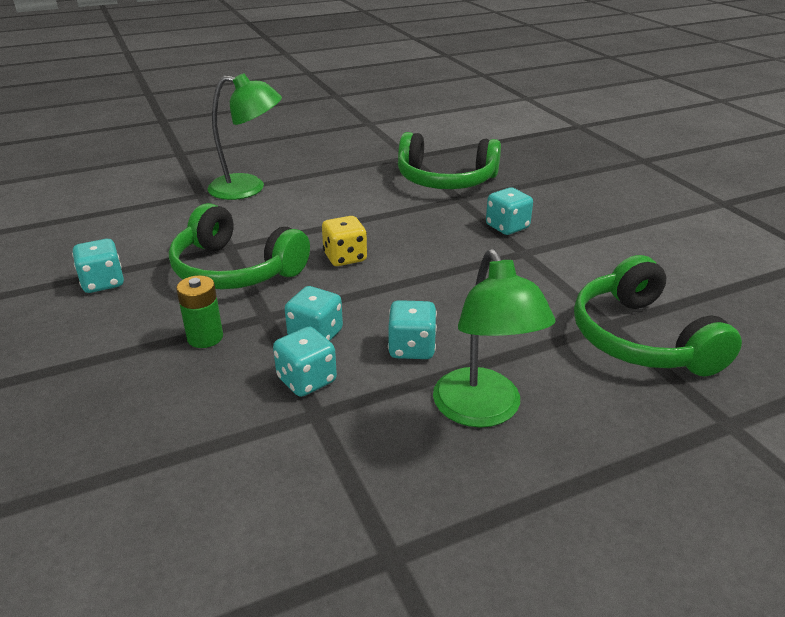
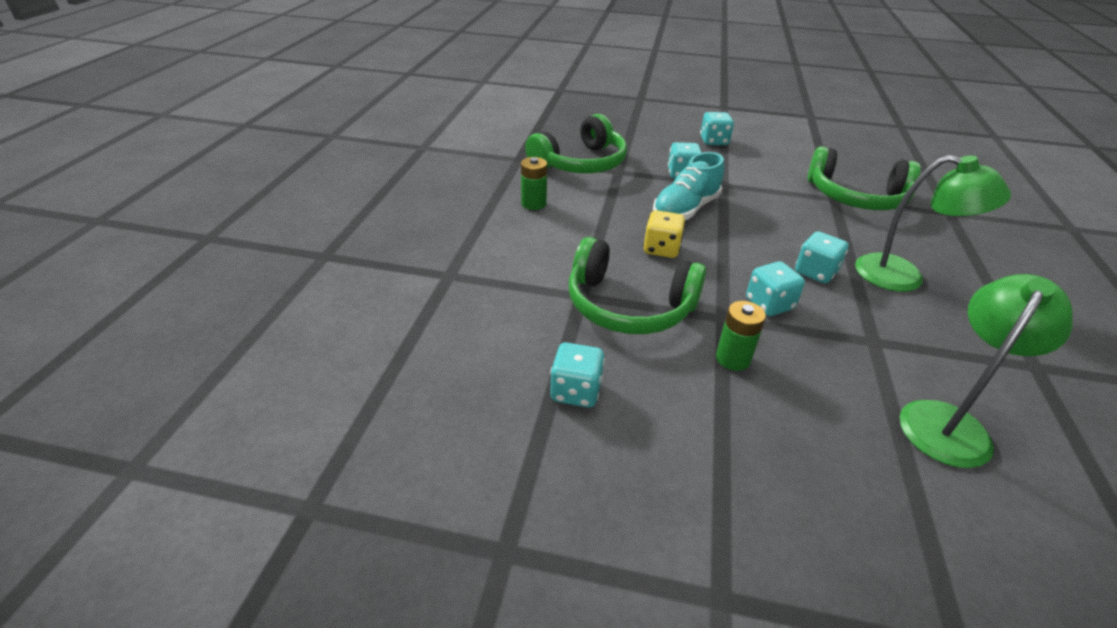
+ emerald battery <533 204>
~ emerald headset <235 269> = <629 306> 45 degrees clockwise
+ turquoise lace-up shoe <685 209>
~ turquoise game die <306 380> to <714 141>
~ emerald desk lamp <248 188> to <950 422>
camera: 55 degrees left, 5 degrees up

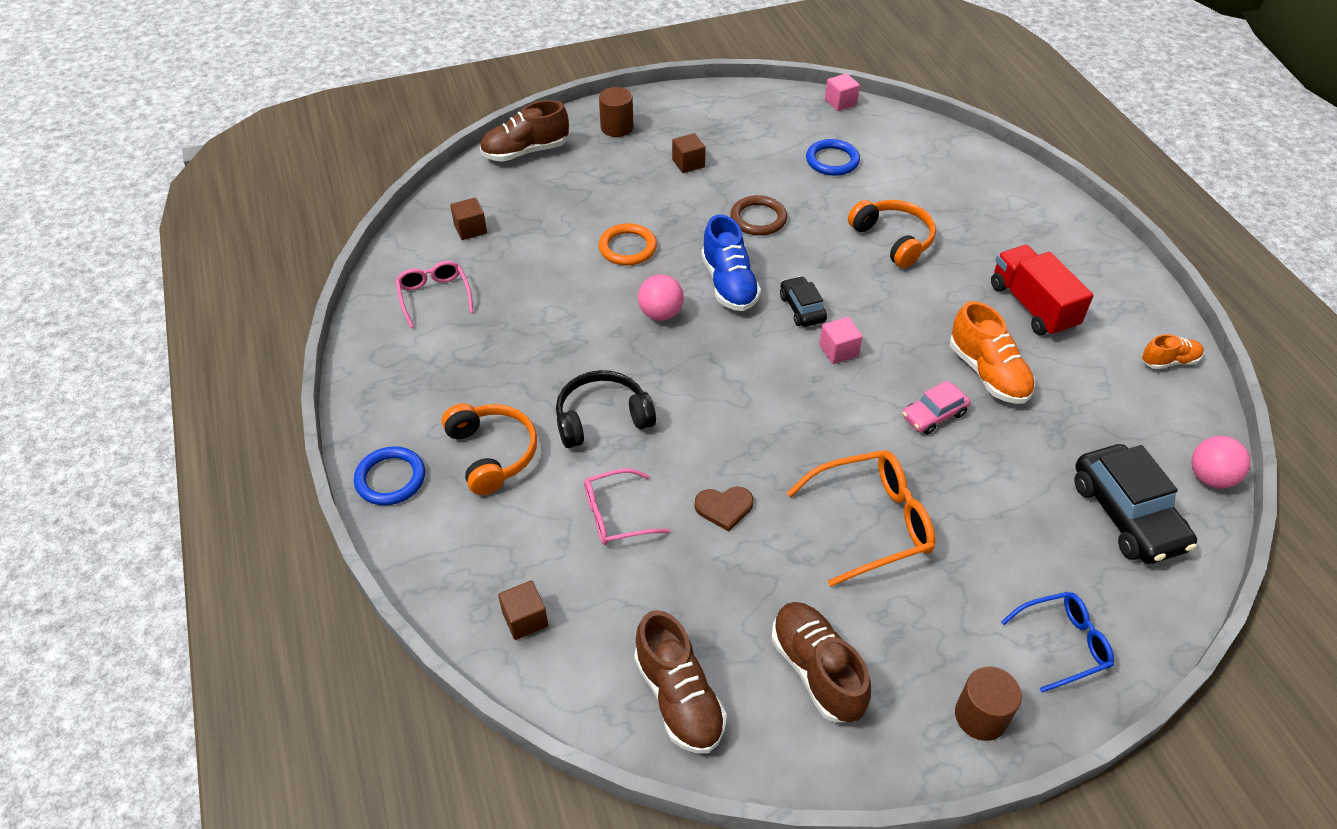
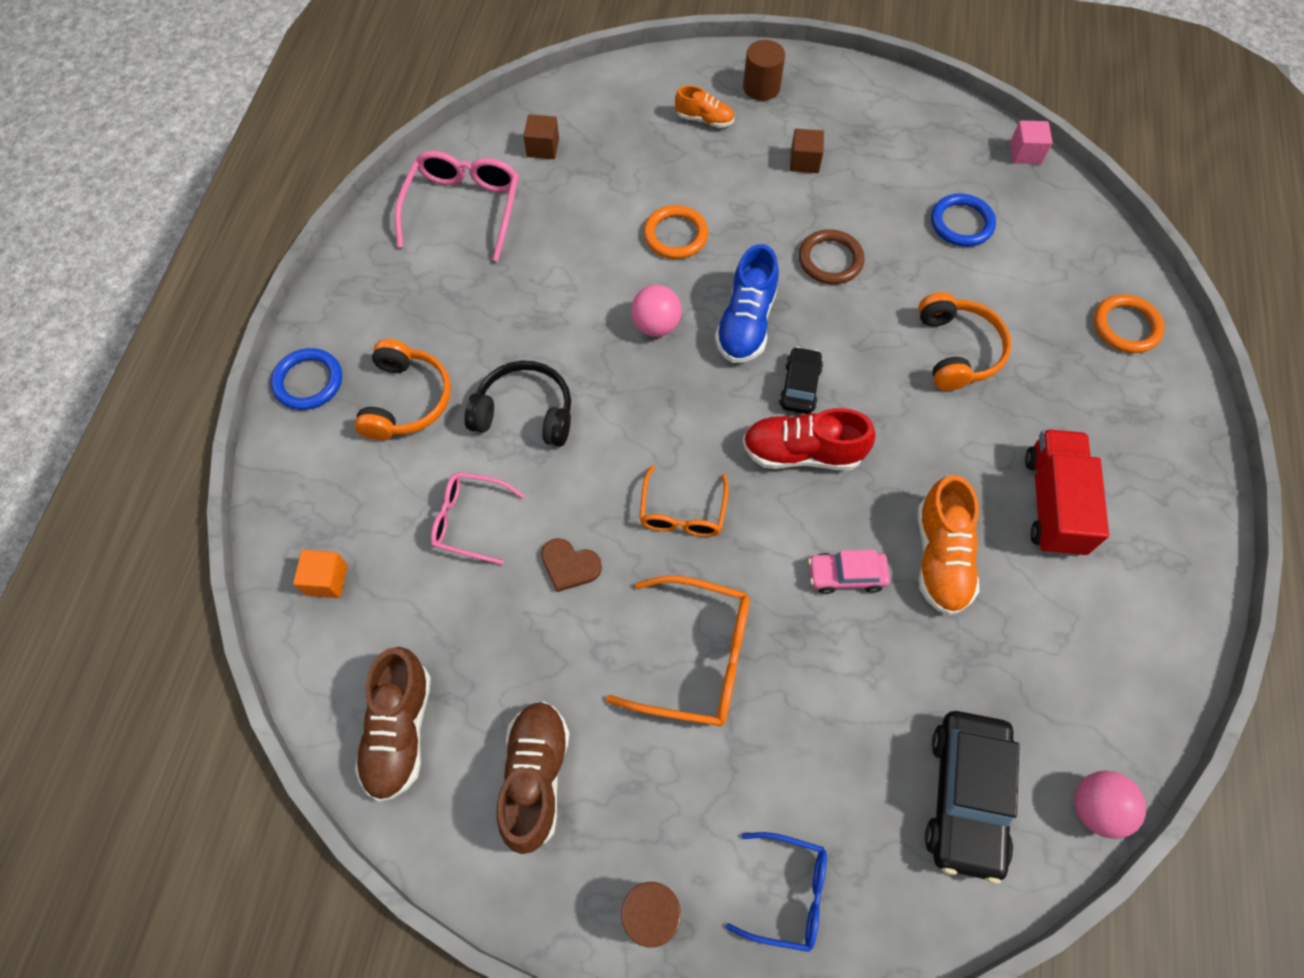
~ dark brown solid cube <525 619> to bright orange solid cube <326 580>
~ rosy eyeglasses <434 296> = <463 208> x1.55
+ bright orange eyeglasses <682 512>
~ bright orange lace-up shoe <1169 361> to <704 119>
~ rosy solid cube <838 350> to scarlet lace-up shoe <802 453>
+ bright orange ring <1126 326>
- dark brown lace-up shoe <525 152>
camera: 30 degrees right, 15 degrees up

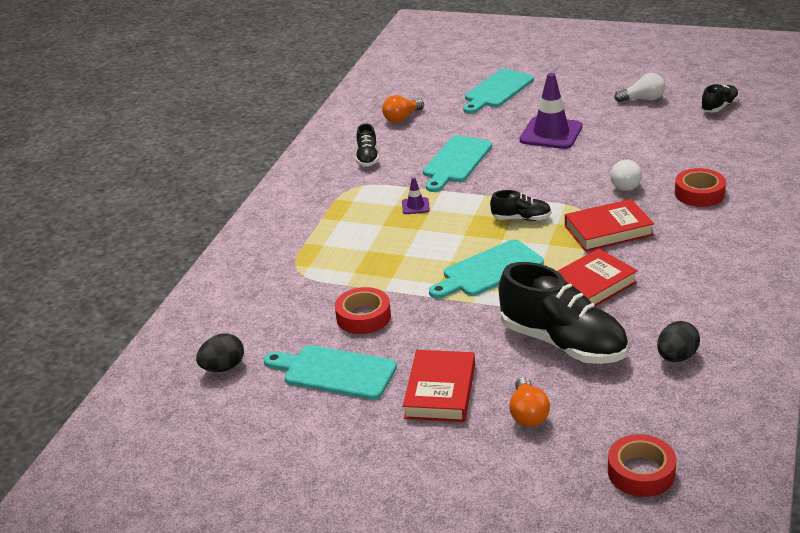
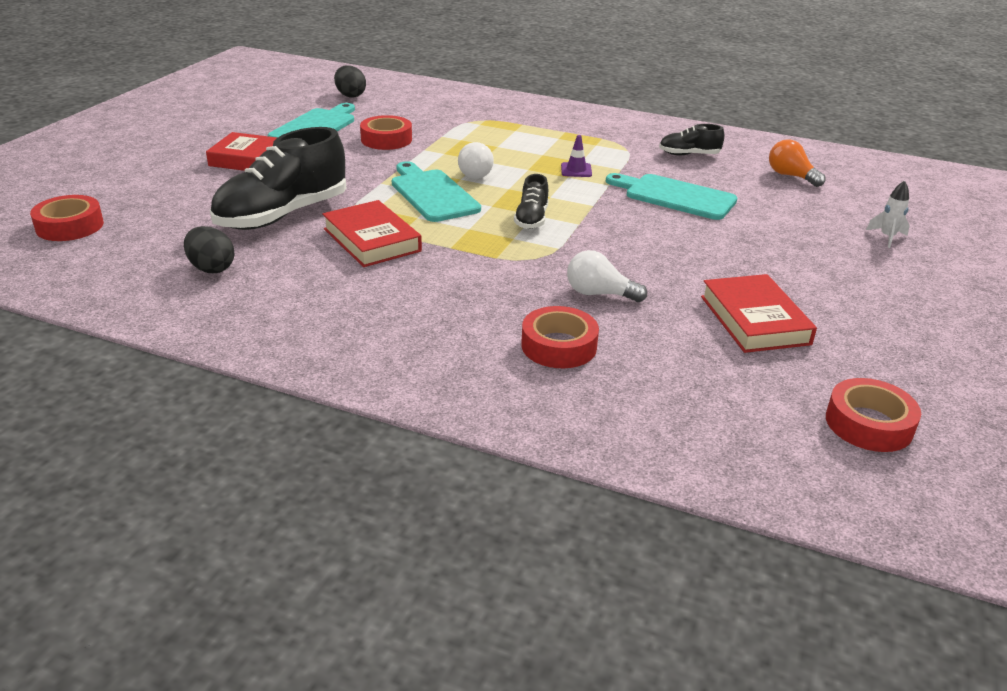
~ snow-white lightbulb <643 99> to <475 173>
~ scarlet hardcover <608 230> to <754 320>
~ black lace-up shoe <719 107> to scarlet roll of tape <868 424>
~ turquoise bread board <497 90> to snow-white toy rocket <887 237>
- bright orange lightbulb <528 414>
- purple traffic cone <551 133>
camera: 90 degrees right, 0 degrees up

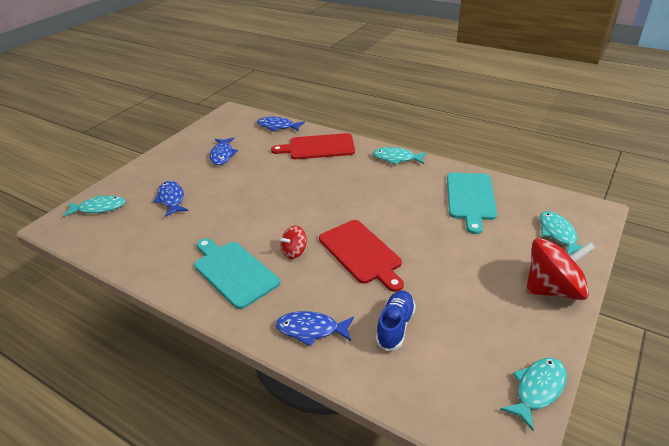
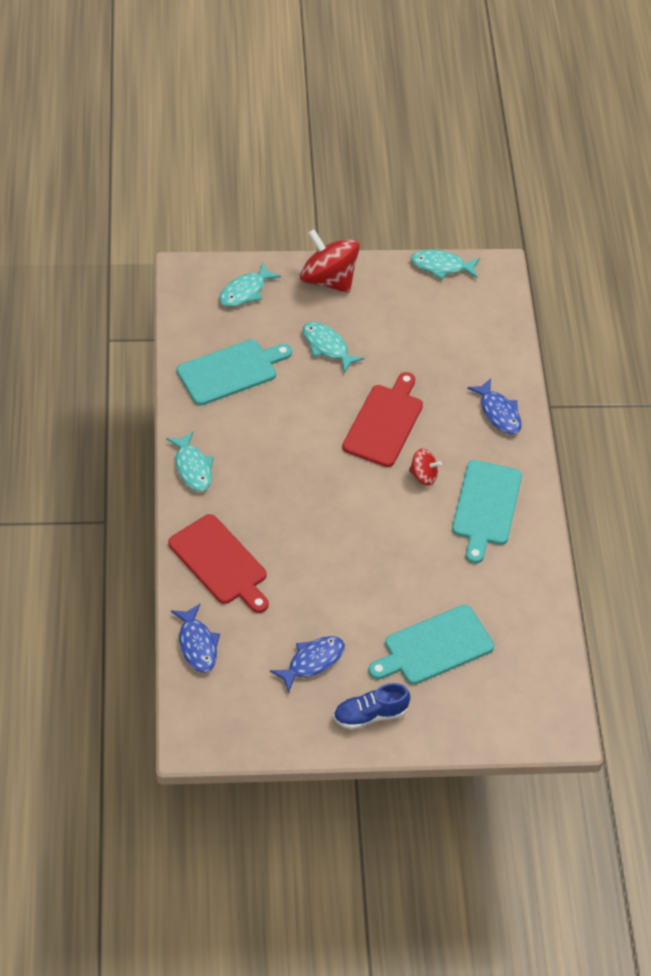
~ turquoise fish <99 208> to <327 346>
~ royal blue lace-up shoe <395 326> to <370 715>
~ royal blue fish <171 199> to turquoise bread board <434 647>
camera: 130 degrees left, 15 degrees up

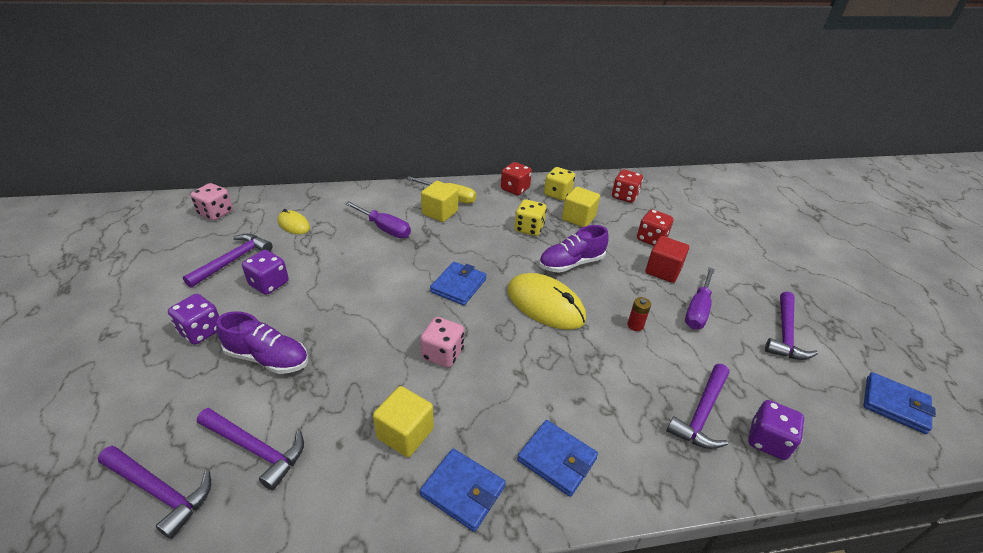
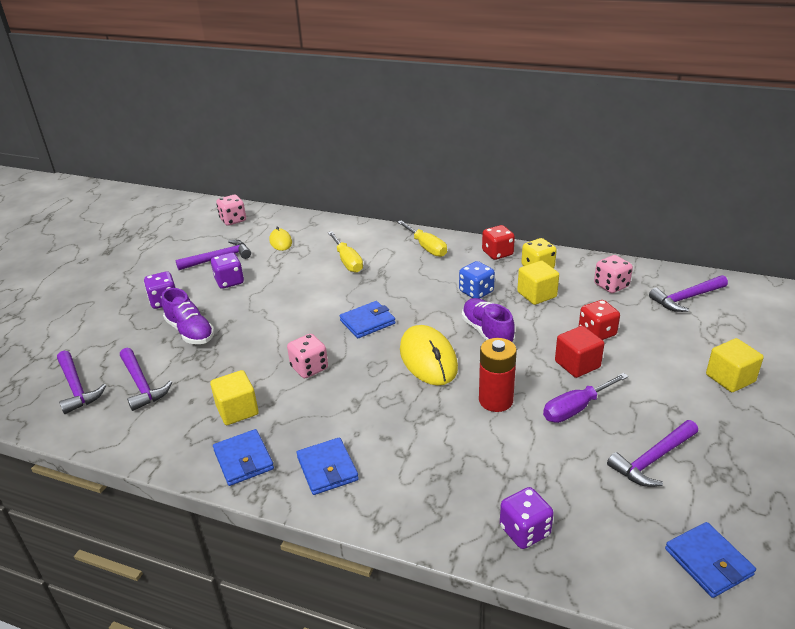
~ purple screwdriver <384 228> to golden screwdriver <347 261>
~ golden game die <529 228> to royal blue game die <476 292>
~ purple lace-up shoe <571 263> = <487 332> 60 degrees clockwise
~ scarlet battery <635 325> = <496 400> x2.02
~ scarlet game die <624 196> to rosy game die <611 286>
~ purple claw hammer <701 414> to <686 298>
~ golden solid cube <440 212> to <730 378>
camera: 35 degrees right, 5 degrees down

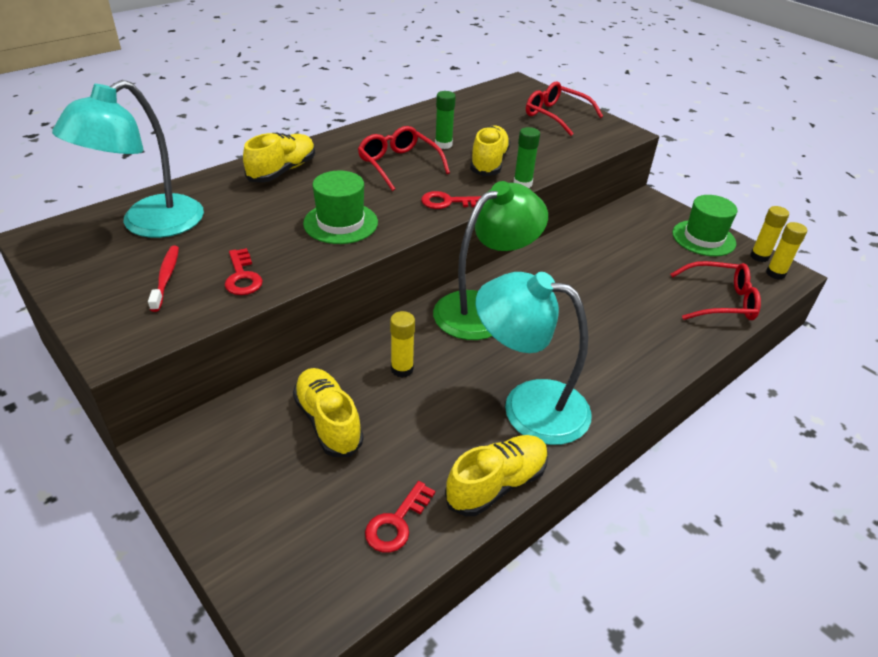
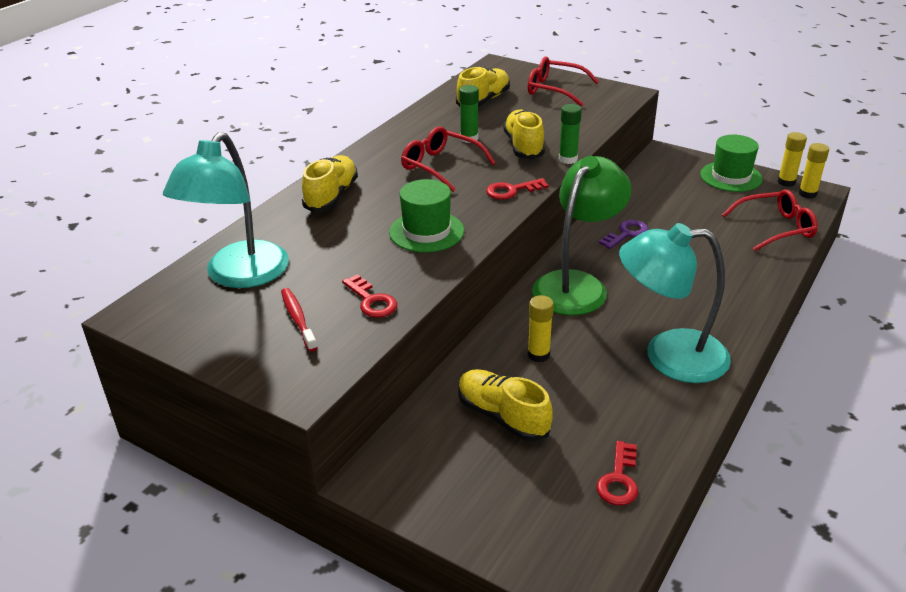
~ golden lace-up shoe <496 484> to <483 100>
+ purple door key <626 234>
camera: 15 degrees left, 5 degrees down

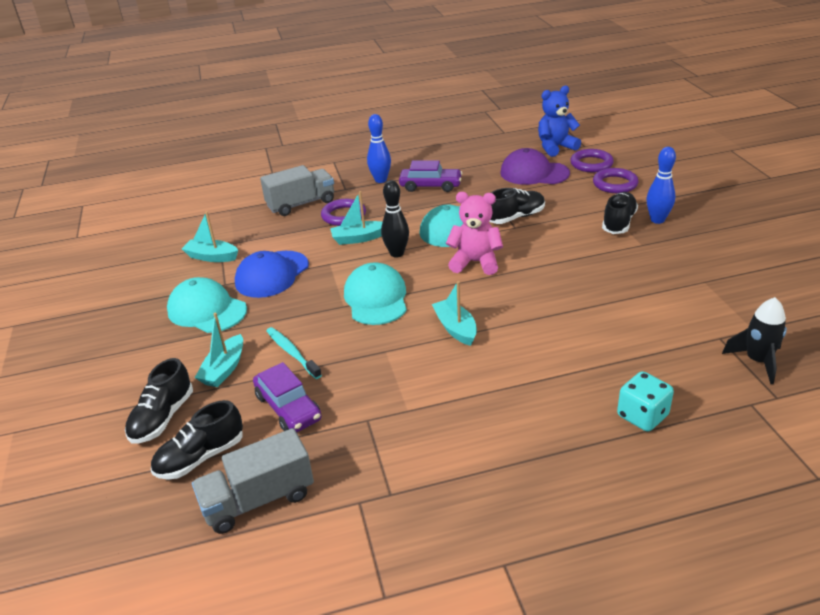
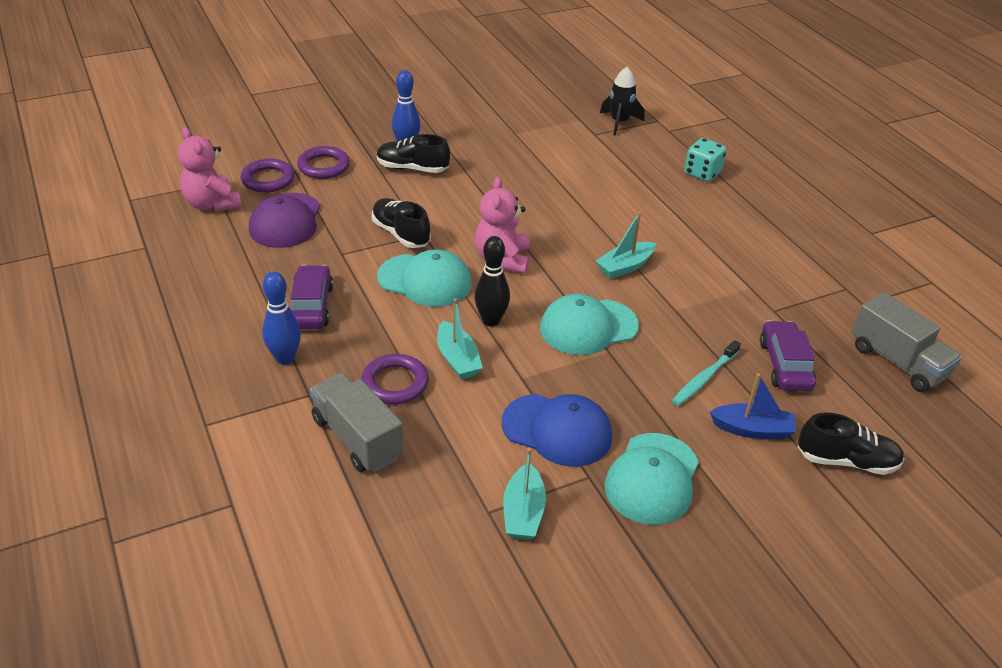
~ royal blue stuffed bear <555 147> to rosy stuffed bear <212 204>
~ turquoise sailboat <224 369> to royal blue sailboat <752 429>
~ purple car <288 408> = <785 365> 45 degrees counterclockwise
- black lace-up shoe <201 457>
camera: 105 degrees left, 5 degrees up

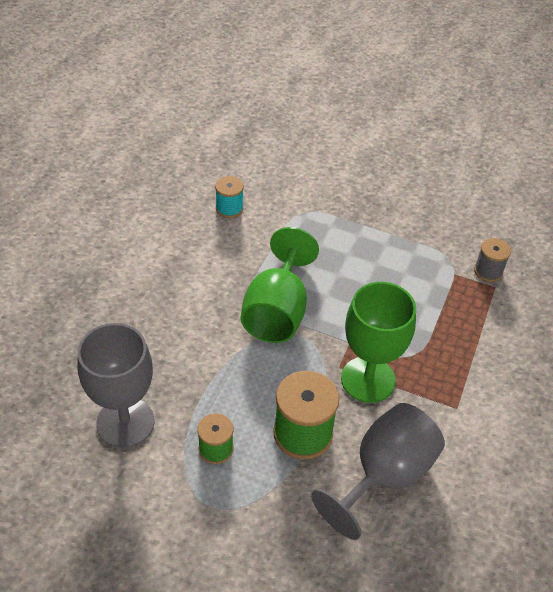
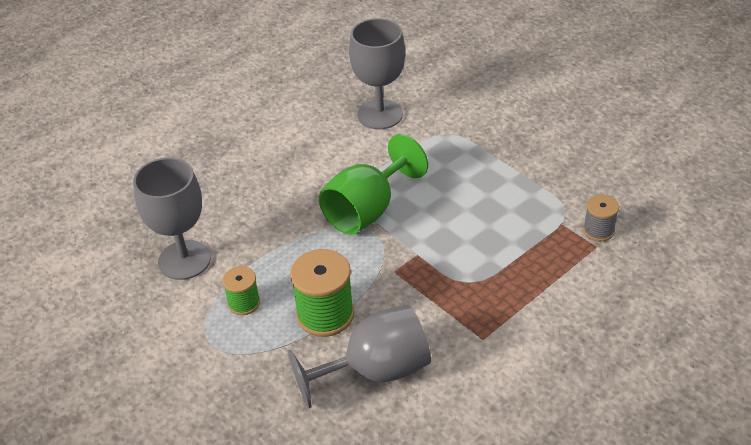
~ turquoise spool <229 208> to ash-grey chalice <380 114>
- emerald chalice <368 379>
camera: 30 degrees right, 5 degrees down

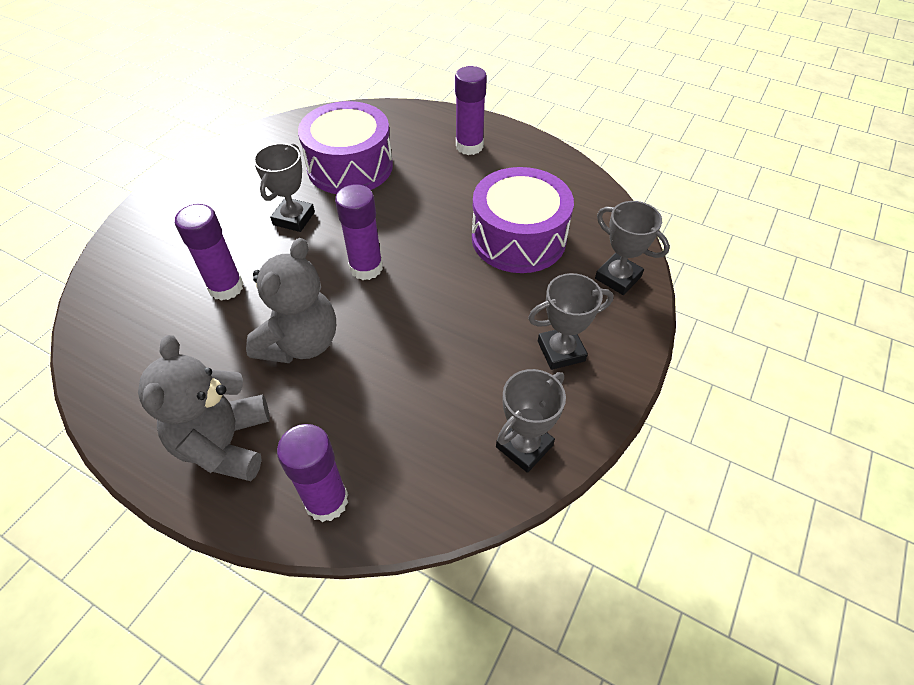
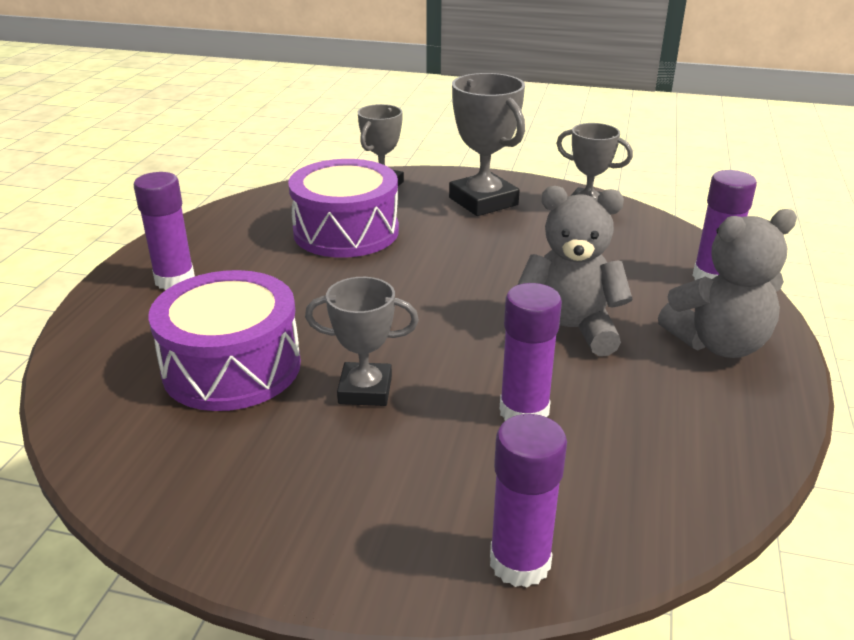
~ ash-grey prize cup <561 351> = <483 201> x1.51
~ purple glue stick <366 268> to <520 562>
camera: 105 degrees left, 20 degrees down

